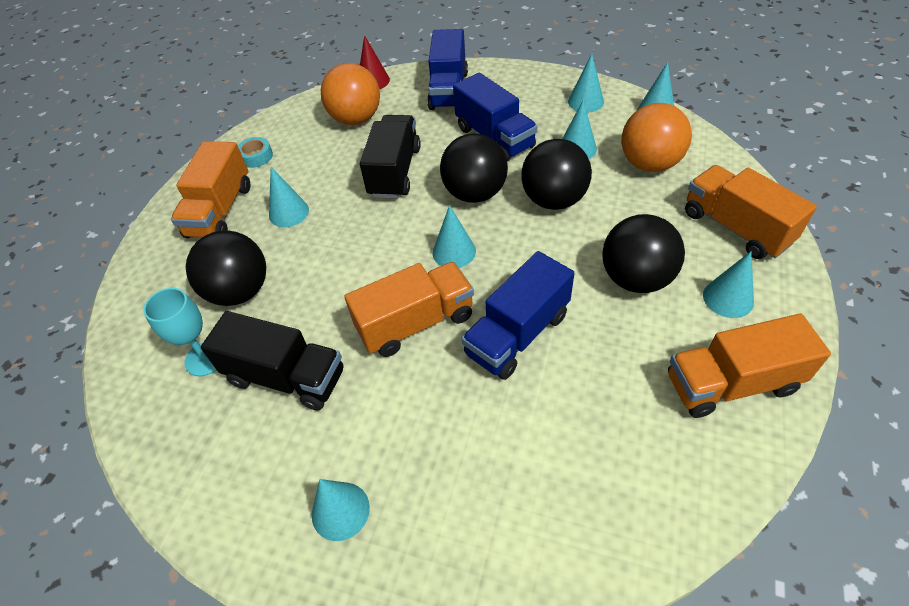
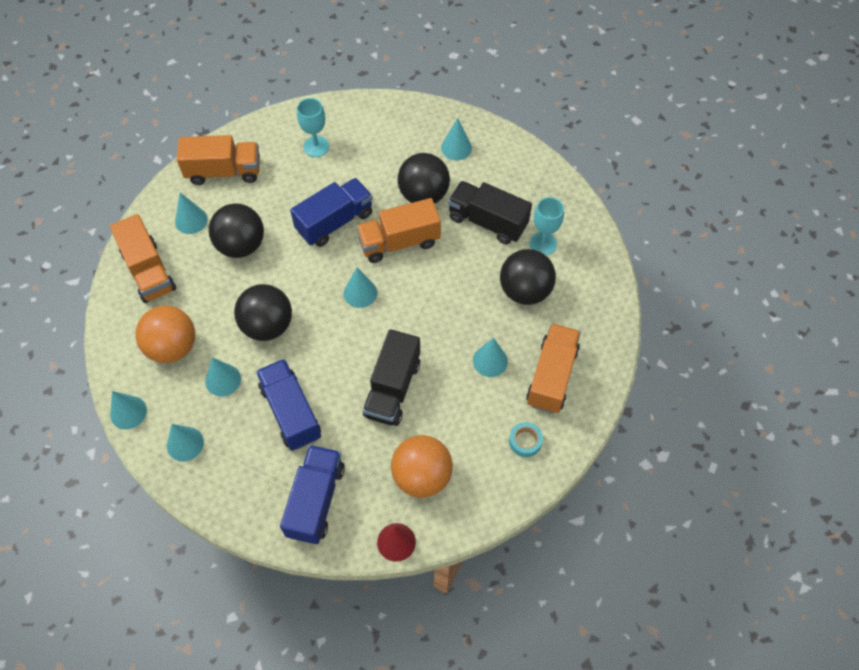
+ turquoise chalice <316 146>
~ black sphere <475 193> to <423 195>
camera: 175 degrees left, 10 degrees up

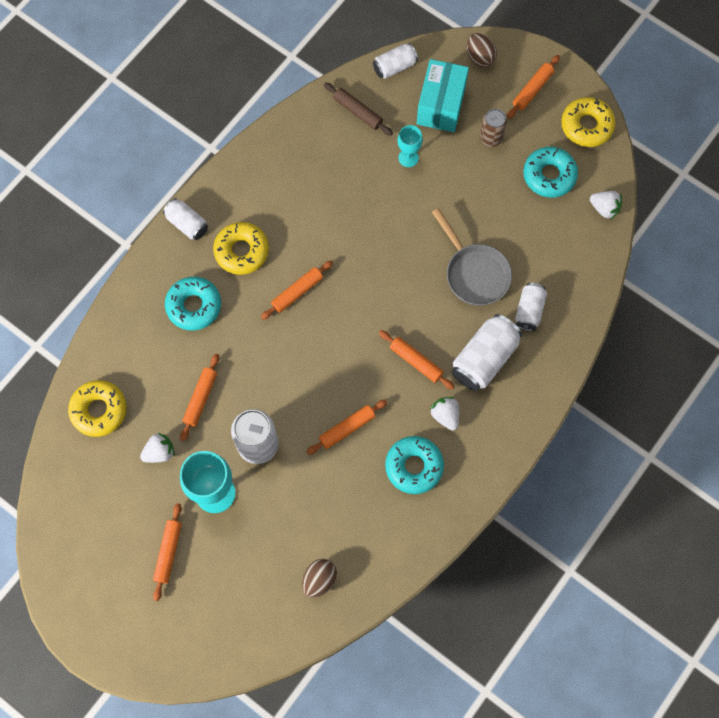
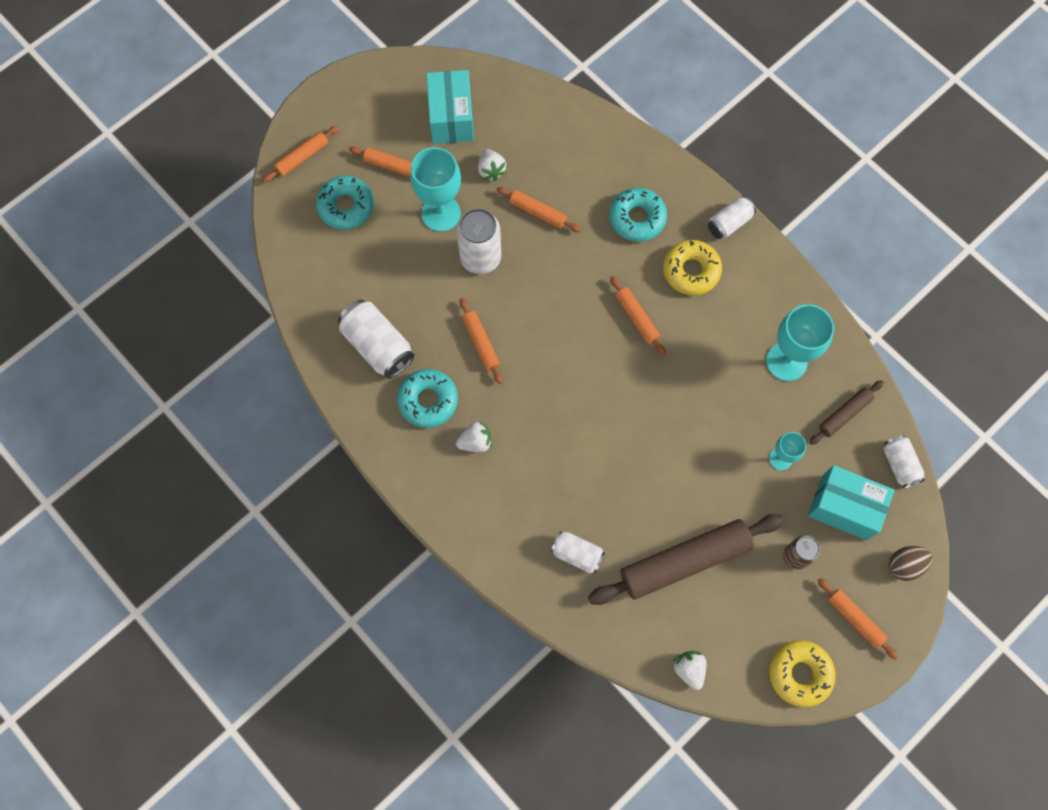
~ bright orange dough roller <416 361> to <302 157>
~ turquoise donut <549 175> to <346 206>
~ snow-white can <484 359> to <378 346>
+ turquoise box <451 117>
+ dark brown dough roller <684 561>
~ snow-white berry <604 208> = <689 669> 120 degrees clockwise
+ turquoise chalice <786 361>
- golden donut <99 410>
- dark brown egg <319 580>
- ash-grey frying pan <474 273>
camera: 100 degrees right, 0 degrees up

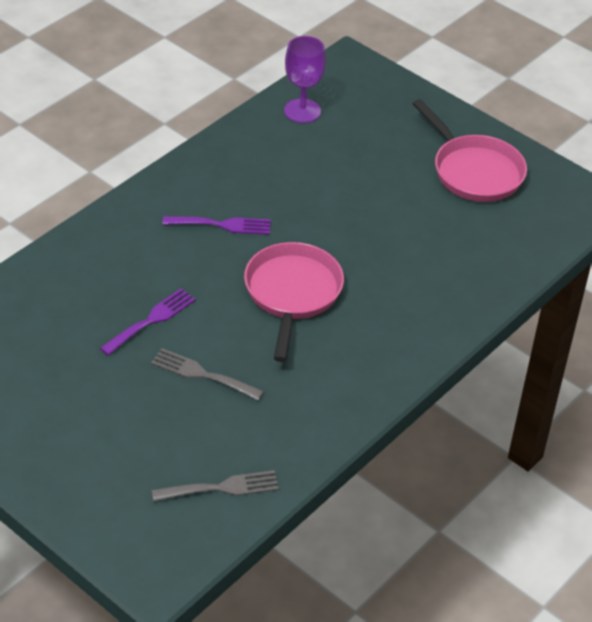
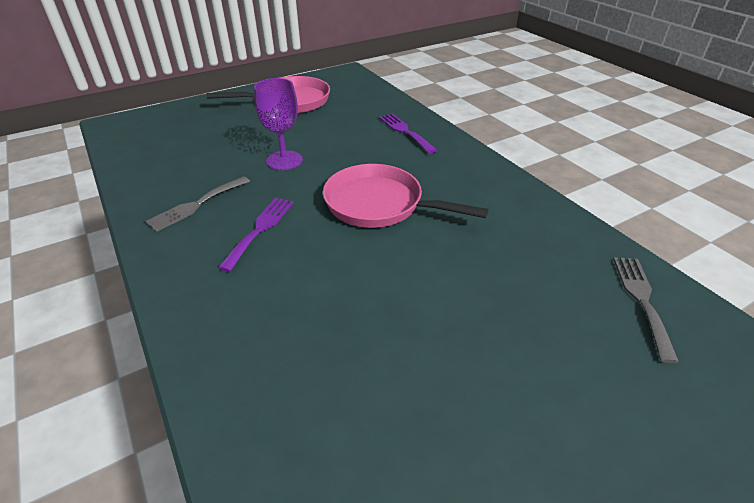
~ ash-grey fork <202 374> to <196 205>
~ purple chalice <302 111> to <284 160>
~ purple fork <152 320> to <405 131>
camera: 70 degrees left, 5 degrees down

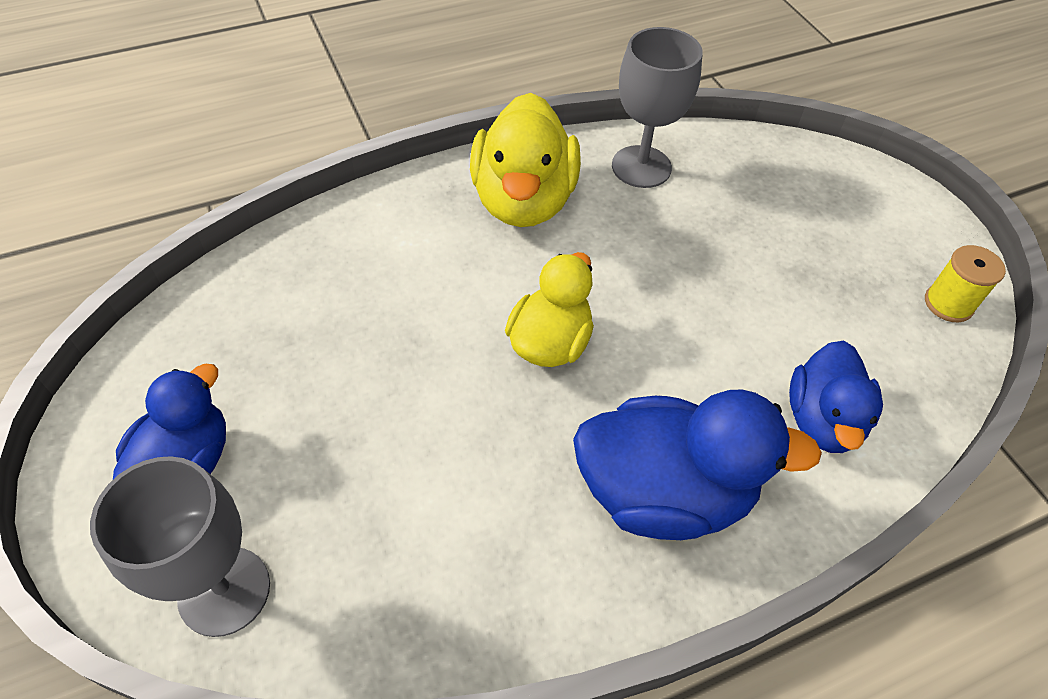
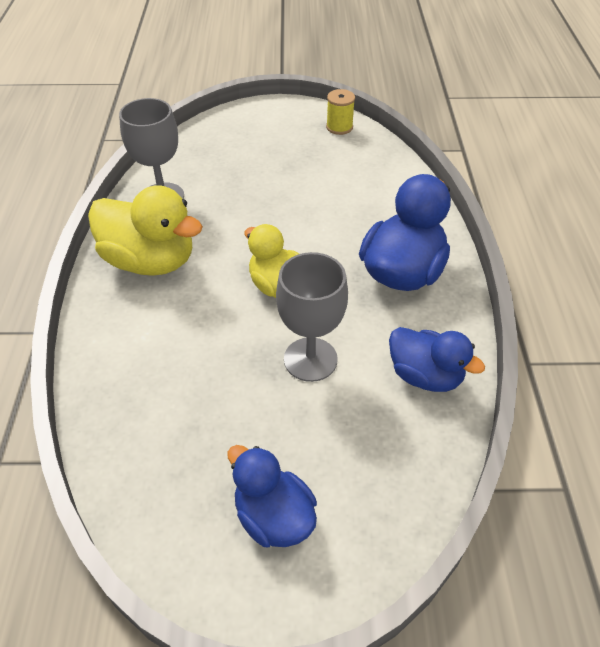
~ ash-grey chalice <224 591> to <310 359>
~ royal blue duck <822 420> to <425 375>
camera: 65 degrees left, 5 degrees down

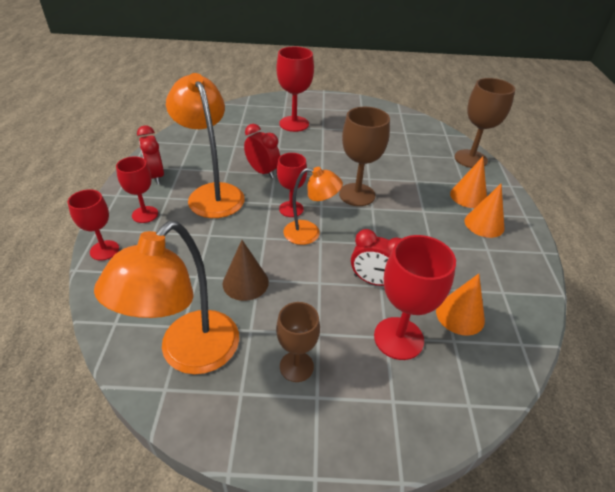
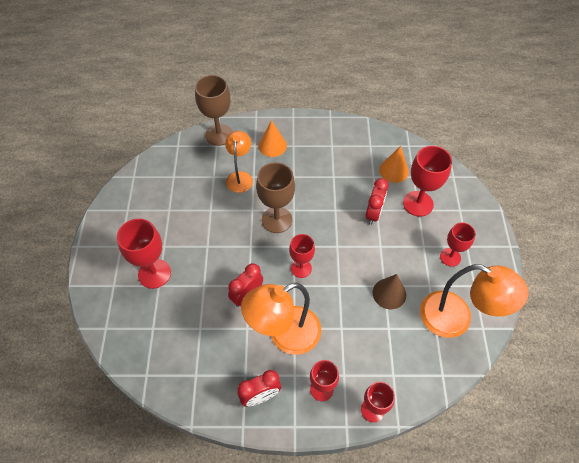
~ bright orange desk lamp <309 233> to <240 177>
~ dark brown chalice <296 366> to scarlet chalice <450 257>
- bright orange solid cone <484 224>
camera: 90 degrees left, 15 degrees up

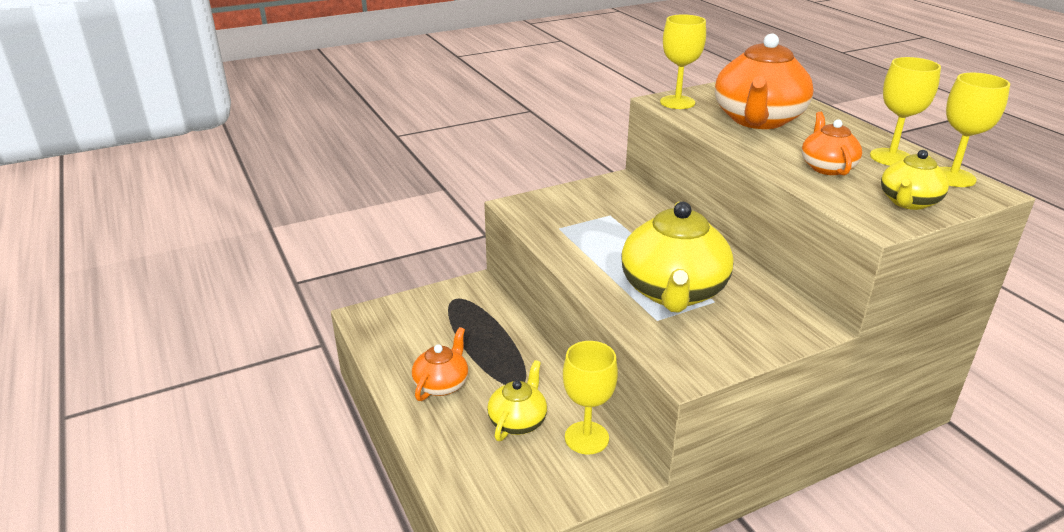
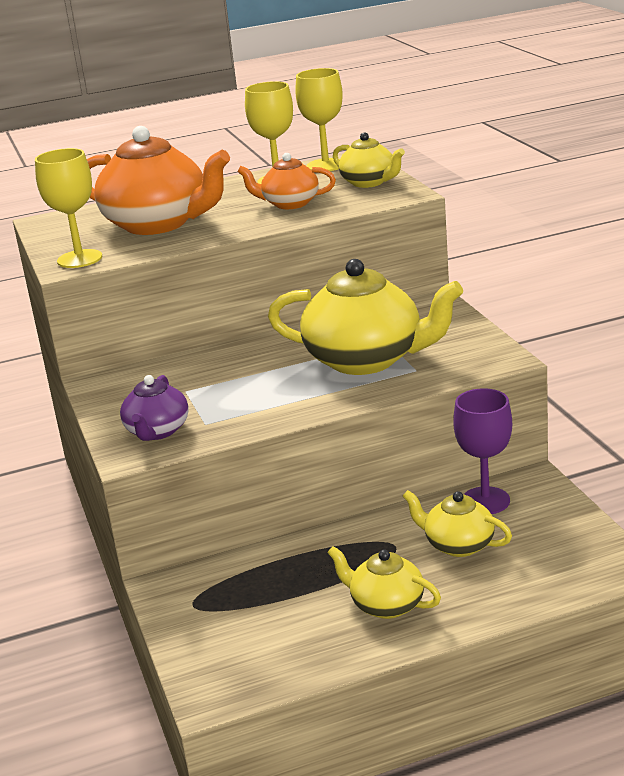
+ purple tea pot <157 431>
~ bright orange tea pot <442 384> to golden tea pot <386 605>
~ golden chalice <586 438> to purple chalice <485 501>
camera: 80 degrees left, 5 degrees down

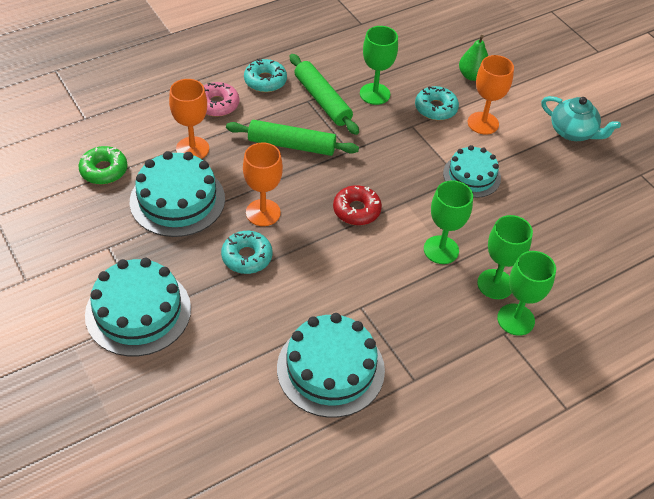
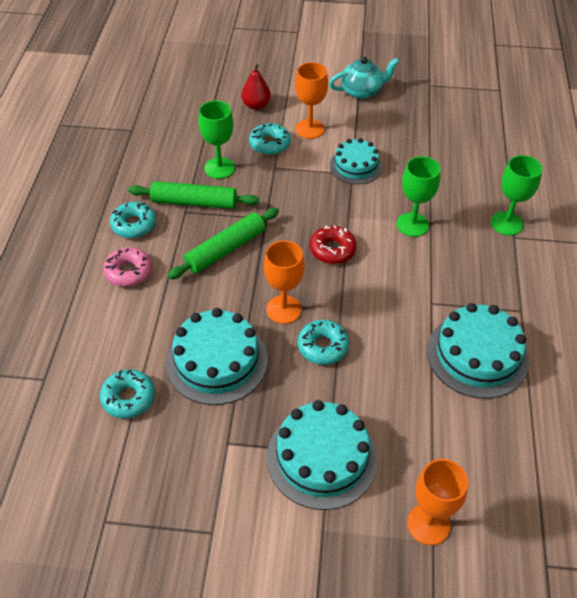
~ emerald donut <104 170> to turquoise donut <128 398>
~ emerald pear <472 76> to scarlet pear <256 105>
~ bright orange chalice <192 149> to <428 524>
- emerald chalice <495 284>
camera: 50 degrees left, 0 degrees up

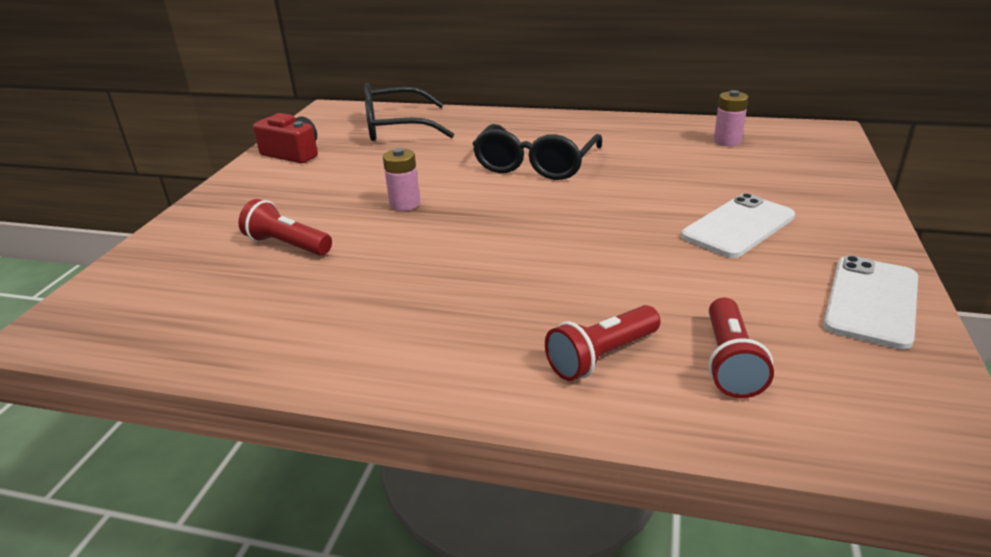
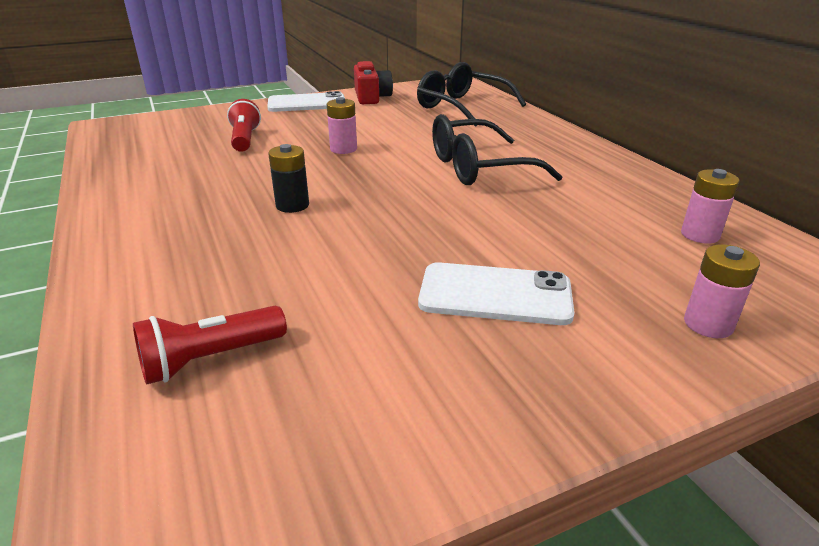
~ snow-white smartphone <871 301> to <307 103>
+ black battery <292 205>
+ rosy battery <708 324>
- scarlet flashlight <601 356>
camera: 50 degrees right, 0 degrees up

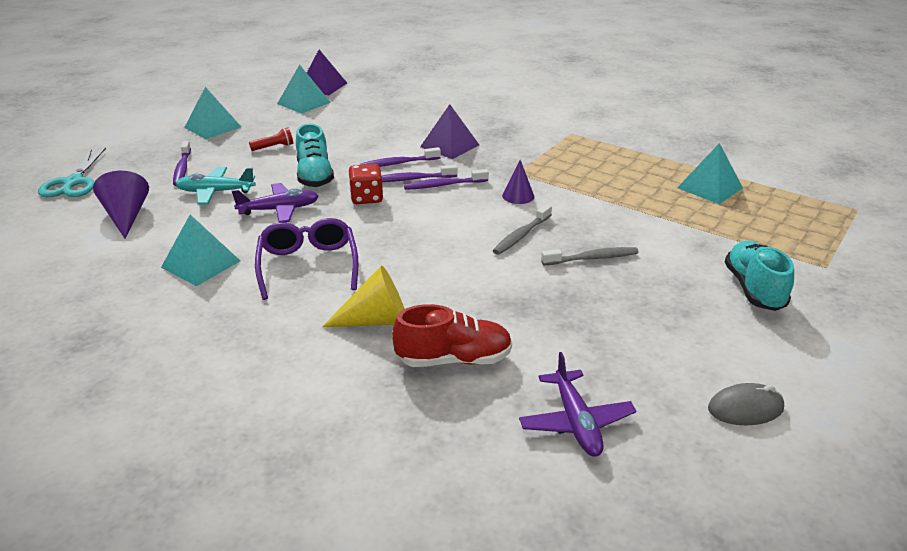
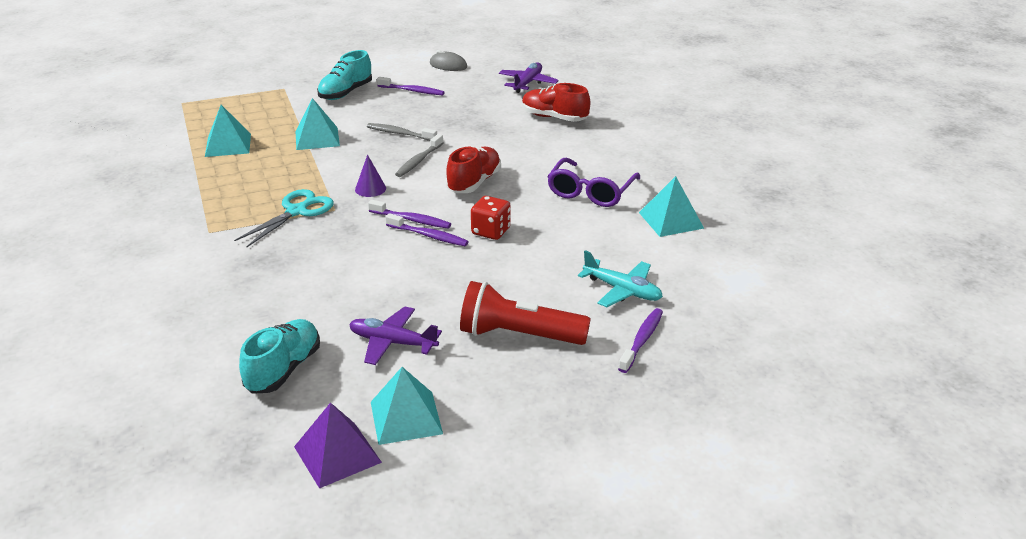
~ turquoise pair of scissors <73 182> to <297 211>
~ turquoise lace-up shoe <315 176> to <284 369>
~ turquoise pyramid shape <213 127> to <317 138>
~ purple plane <279 210> to <392 342>
~ purple dental brush <398 163> to <412 91>
~ ash-grey dental brush <521 235> = <418 161> 135 degrees clockwise
+ scarlet lace-up shoe <474 183>
~ scarlet flashlight <274 147> = <519 335> x2.22
- purple solid cone <126 216>
- golden solid cone <376 320>
- purple pyramid shape <449 146>
camera: 145 degrees left, 0 degrees up

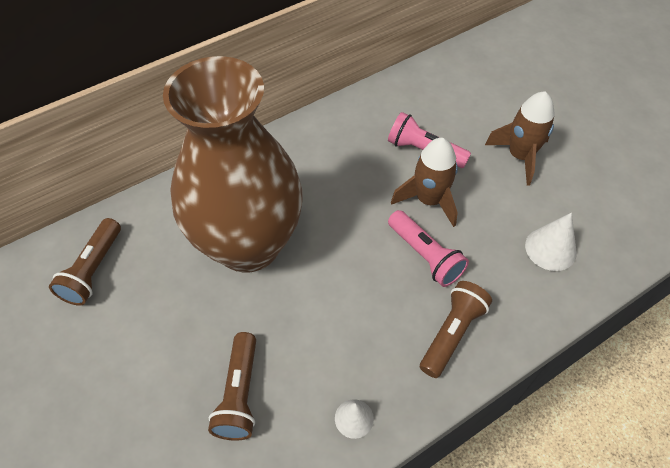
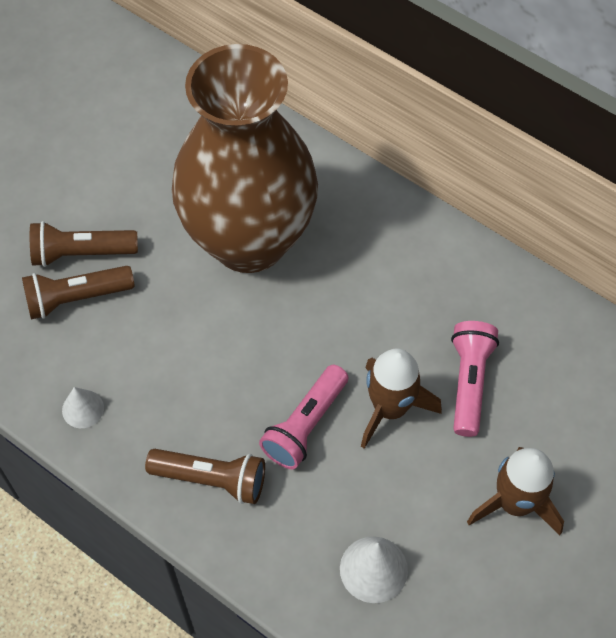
~ dark brown flashlight <93 270> to <81 253>
camera: 70 degrees right, 5 degrees up

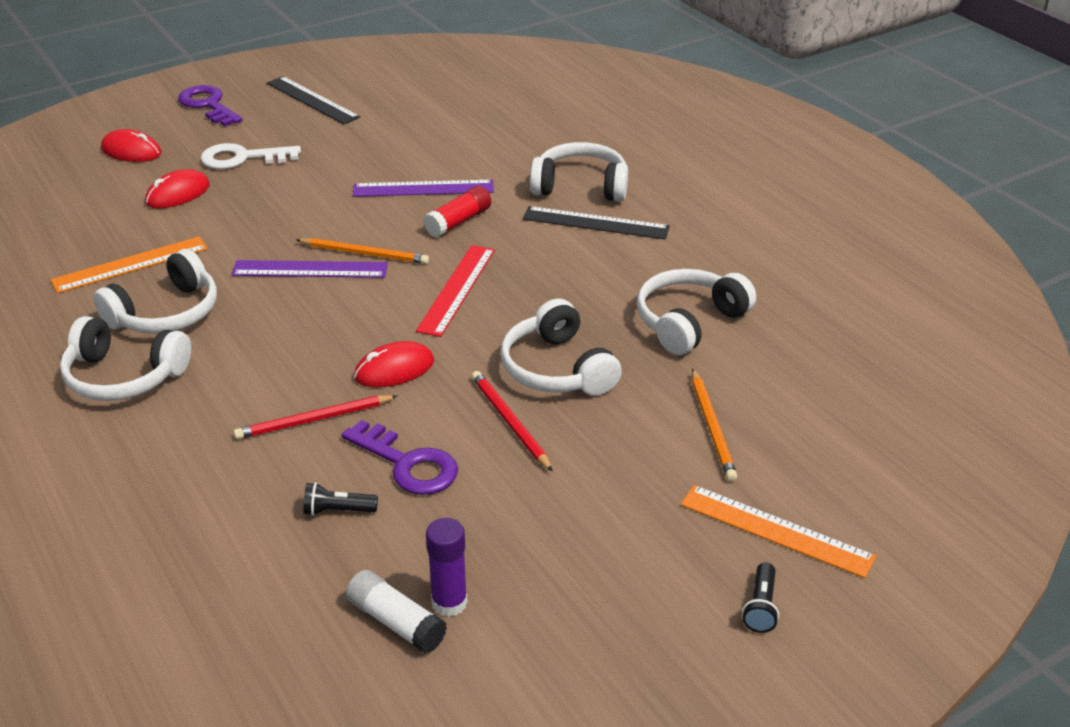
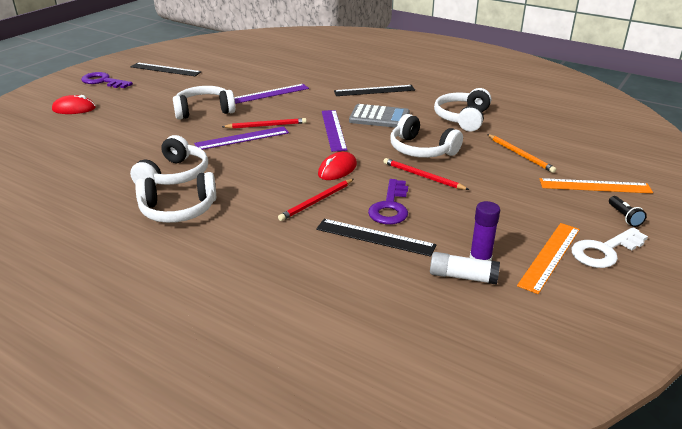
~ snow-white headset <580 186> to <204 111>
~ bright orange wooden pencil <365 254> to scarlet wooden pencil <266 125>
~ black flashlight <338 510> to black ruler <375 237>
~ scarlet ruler <457 289> to purple ruler <333 130>
+ ash-grey pocket calculator <379 117>
~ purple door key <408 464> = <390 207> 90 degrees clockwise
~ bright orange ruler <130 264> to <550 256>
~ snow-white door key <242 158> to <604 251>
- scarlet computer mouse <178 194>
- scarlet glue stick <458 222>
camera: 25 degrees left, 5 degrees down

